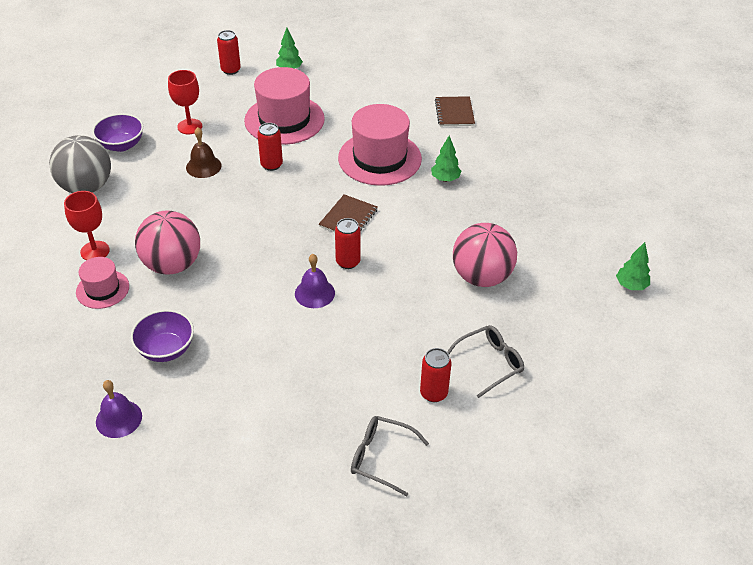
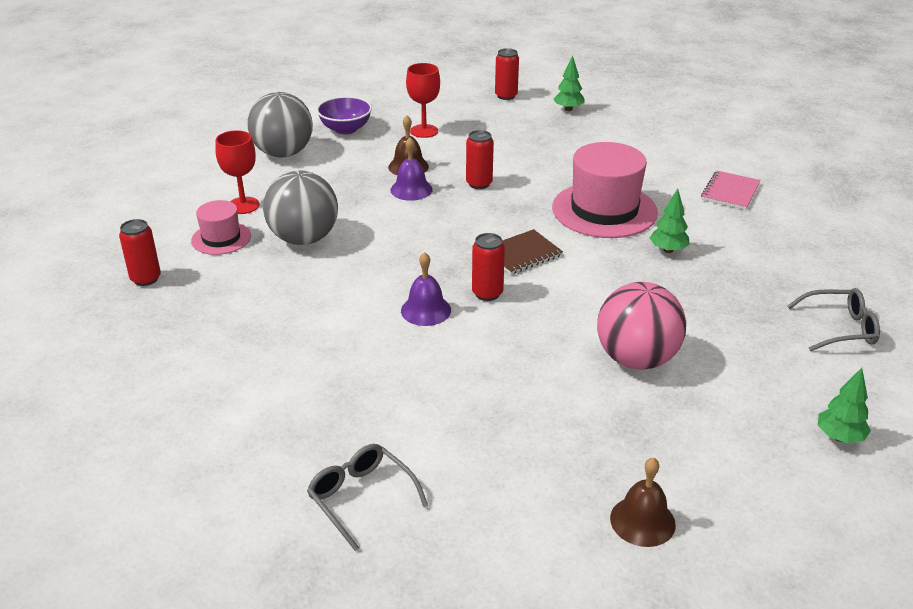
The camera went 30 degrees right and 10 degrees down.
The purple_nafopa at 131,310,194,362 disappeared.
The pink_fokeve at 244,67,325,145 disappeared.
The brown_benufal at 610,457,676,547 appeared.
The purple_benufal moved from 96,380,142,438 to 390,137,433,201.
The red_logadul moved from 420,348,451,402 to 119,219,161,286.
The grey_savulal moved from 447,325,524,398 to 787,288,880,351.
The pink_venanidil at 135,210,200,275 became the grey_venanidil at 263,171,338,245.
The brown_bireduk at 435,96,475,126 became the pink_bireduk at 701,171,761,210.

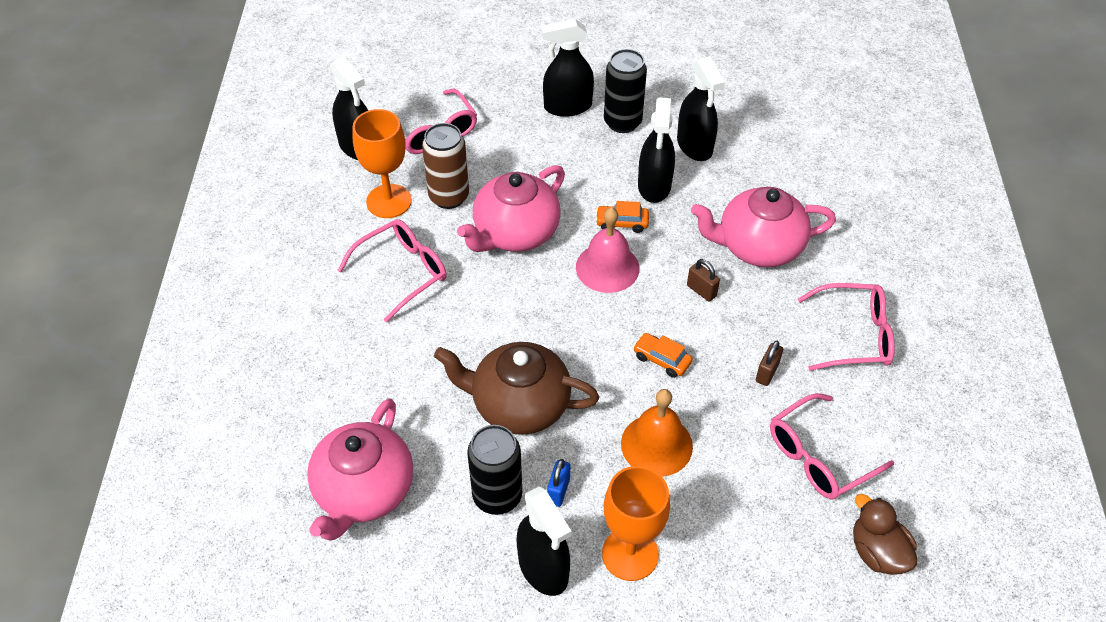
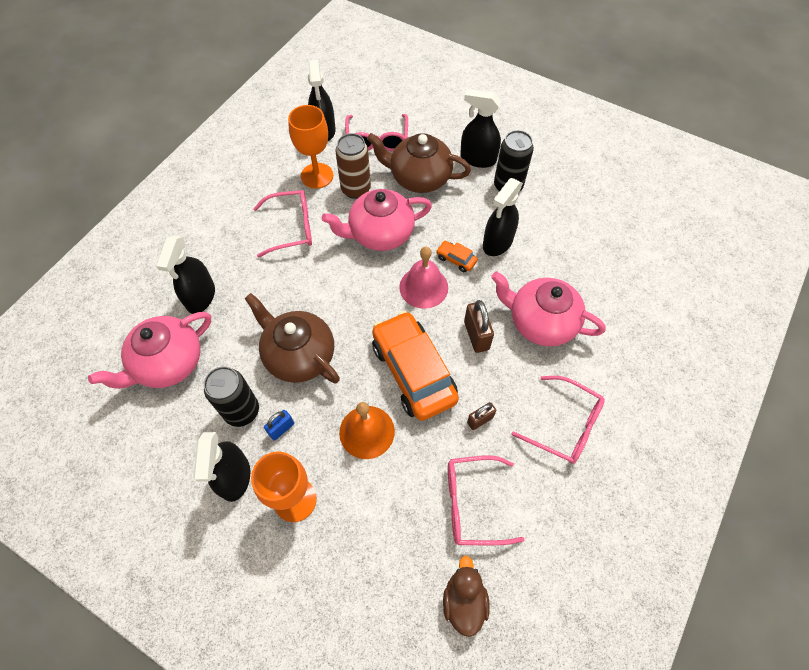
The camera went 30 degrees right and 10 degrees up.
The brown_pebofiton at 367,133,471,193 appeared.
The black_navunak moved from 677,56,725,161 to 156,236,215,314.
The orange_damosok at 633,333,692,378 changed to 2.45 times the size.
The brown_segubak at 687,259,720,302 changed to 1.58 times the size.

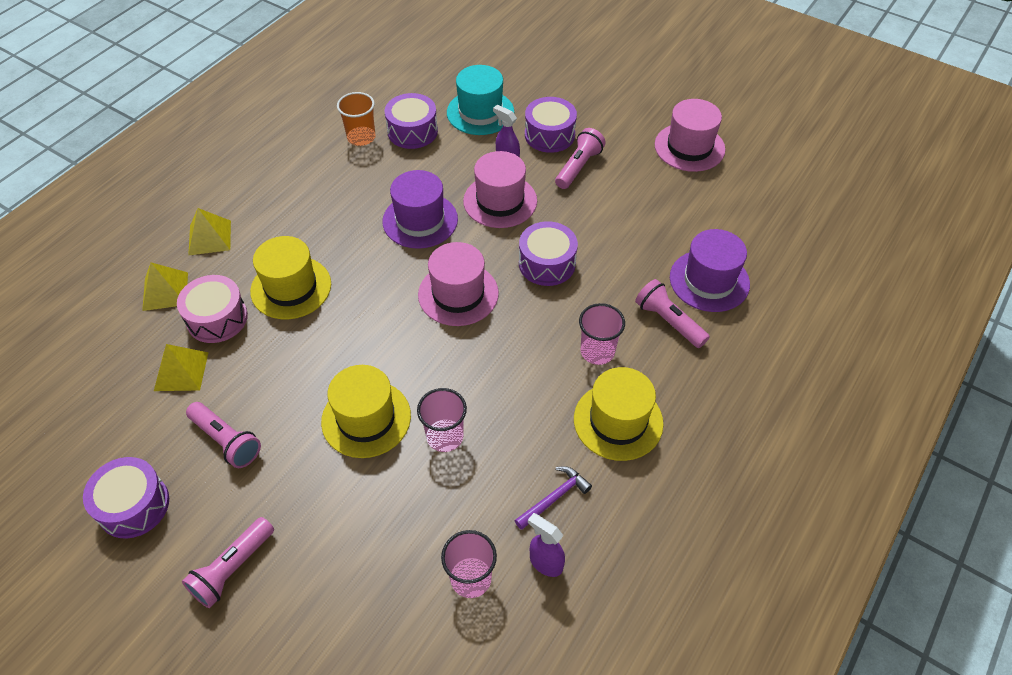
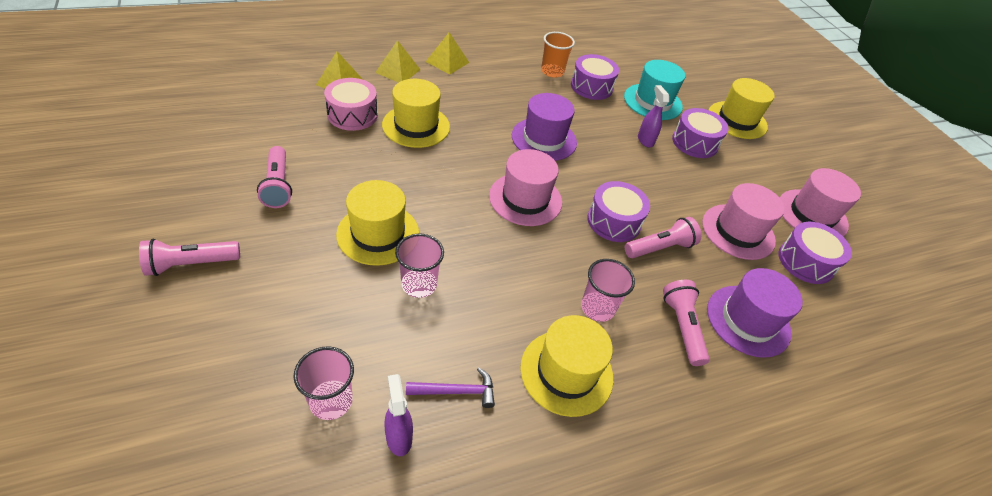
The camera went 30 degrees right and 5 degrees down.
The yellow_fokeve at 709,78,775,139 appeared.
The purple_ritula moved from 83,457,169,539 to 778,222,852,284.
The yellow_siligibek moved from 154,344,209,391 to 426,32,469,75.
The pink_fokeve moved from 463,151,537,228 to 702,183,785,260.
The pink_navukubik moved from 555,128,606,189 to 625,217,701,258.

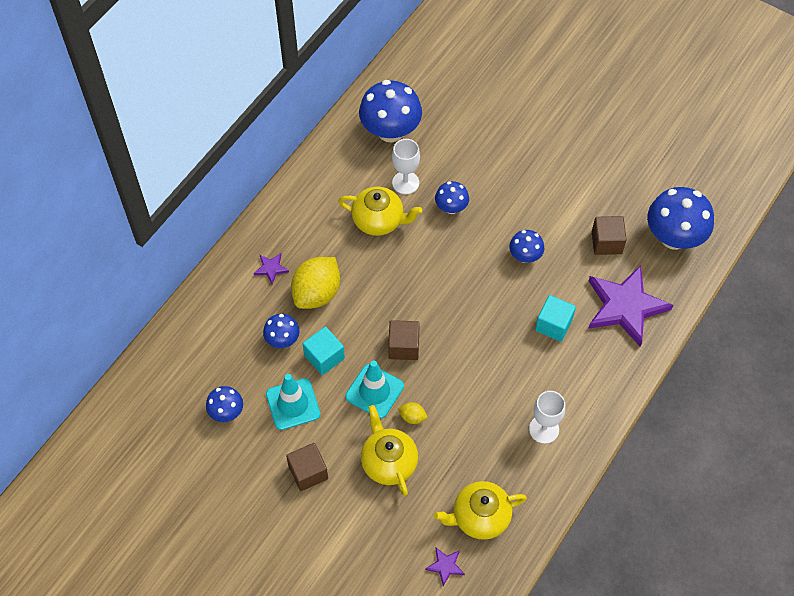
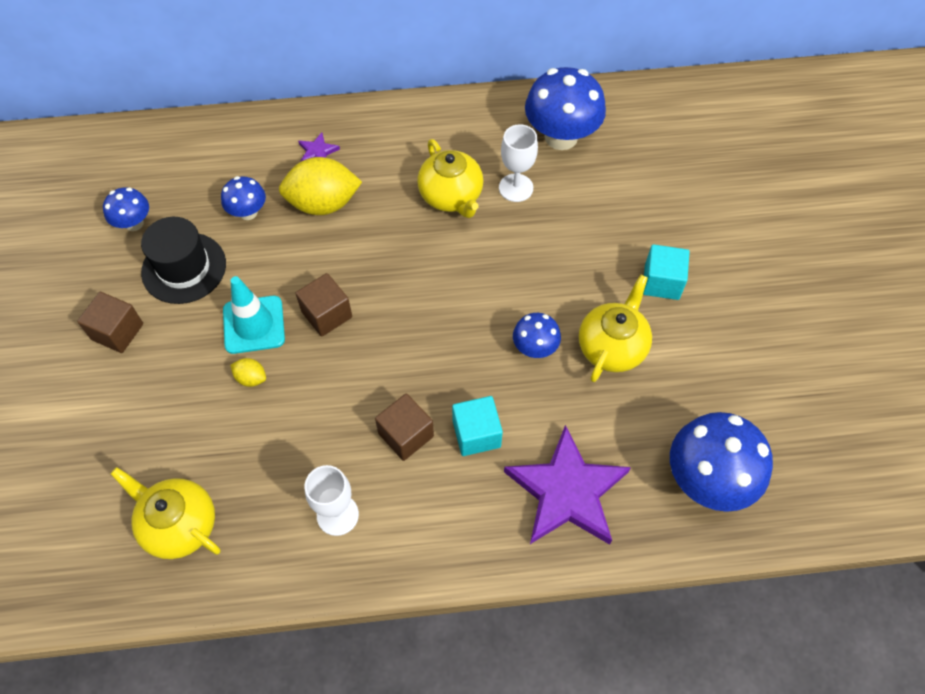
The camera went 50 degrees right and 0 degrees up.
The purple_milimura at 425,548,465,586 disappeared.
The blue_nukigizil at 435,181,469,214 disappeared.
The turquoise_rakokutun moved from 303,326,345,375 to 643,244,689,300.
The yellow_pebofiton moved from 361,405,418,496 to 579,275,652,382.
The brown_rakokutun moved from 592,216,627,255 to 375,393,434,461.
The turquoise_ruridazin at 266,374,320,430 was replaced by the black_fokeve at 141,217,226,304.
The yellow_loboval at 398,402,427,424 turned 45 degrees counterclockwise.

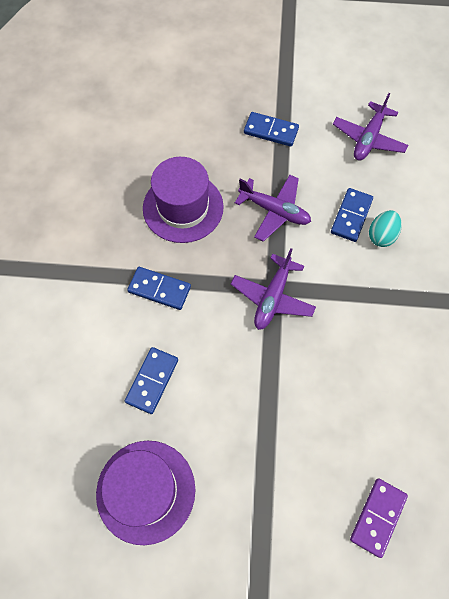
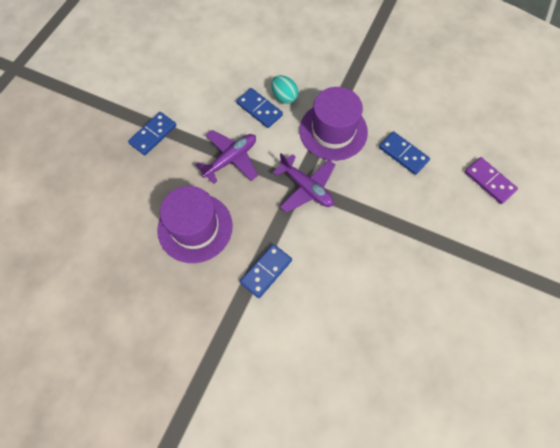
The camera went 70 degrees left and 0 degrees up.
The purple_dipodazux at 333,93,408,160 disappeared.
The purple_fokeve moved from 96,441,195,545 to 299,87,368,161.
The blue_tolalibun moved from 125,347,178,414 to 379,131,430,175.

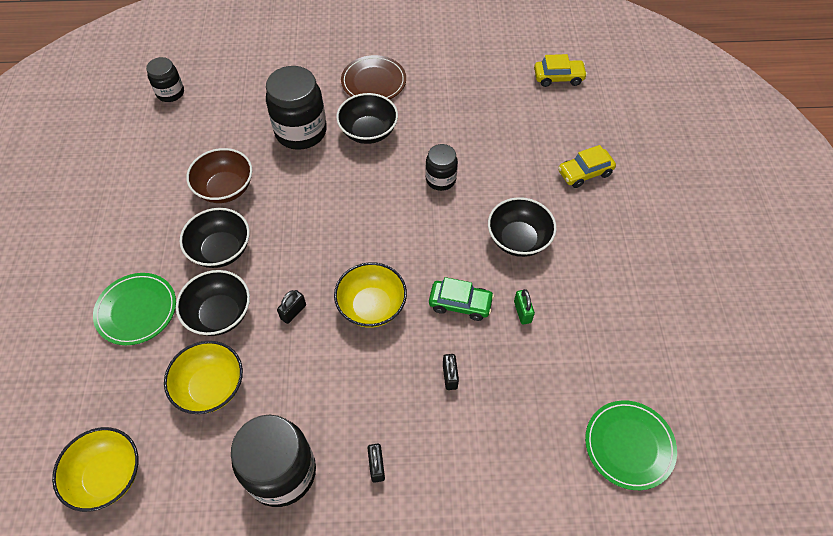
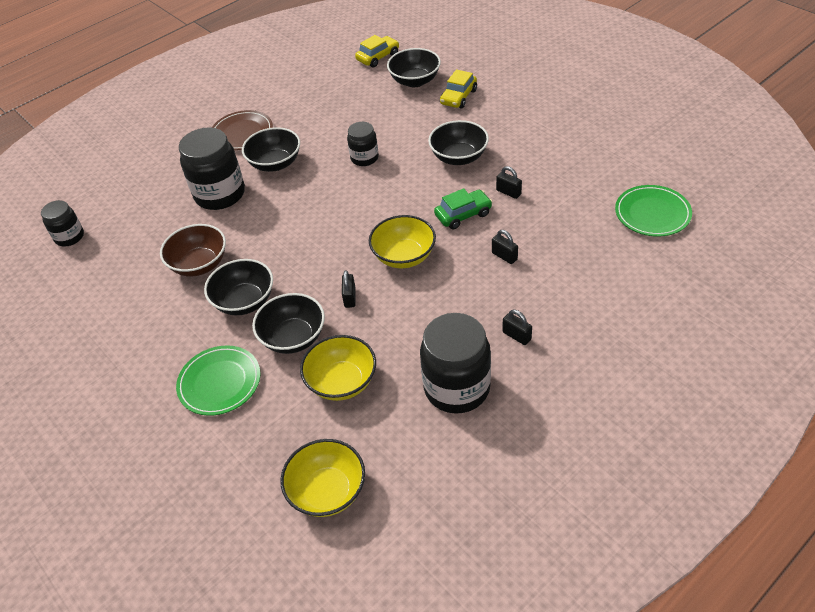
The camera went 35 degrees left and 10 degrees down.
The black_nafopa at 387,48,441,87 appeared.
The green_segubak at 514,289,535,325 became the black_segubak at 496,166,522,199.

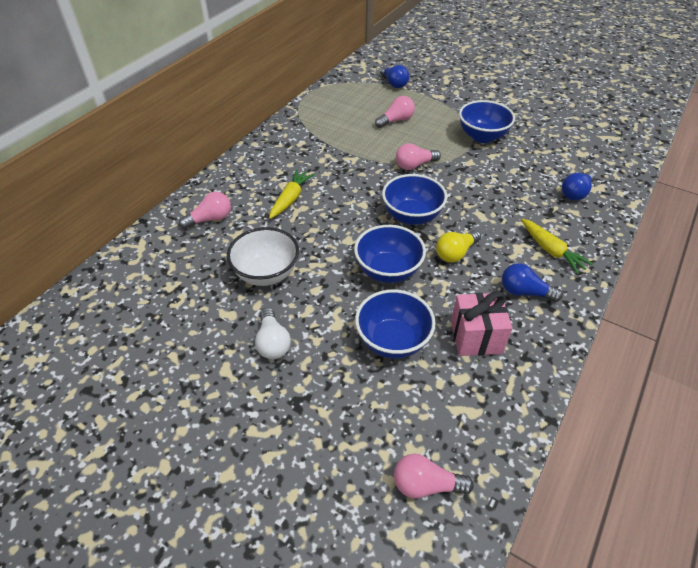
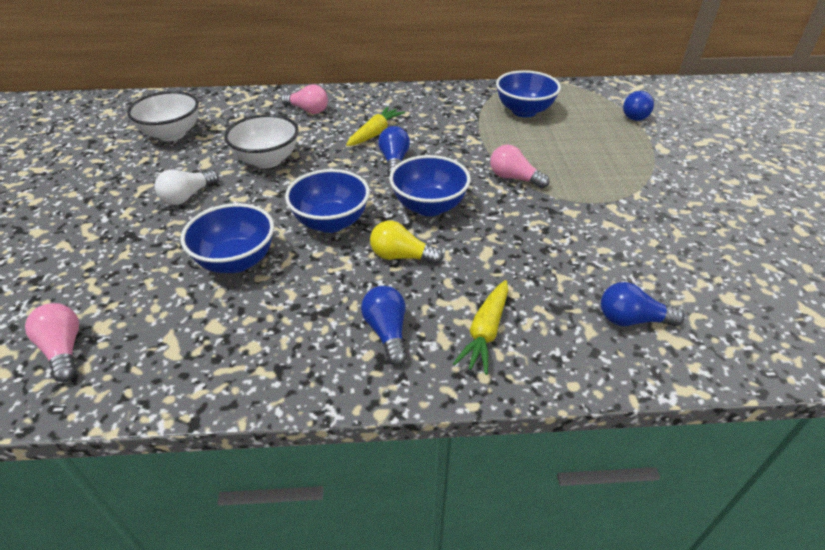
The camera went 55 degrees right and 5 degrees down.
The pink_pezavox at 375,96,415,128 disappeared.
The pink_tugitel at 451,291,512,356 disappeared.
The white_nafopa at 127,91,199,141 appeared.
The blue_pezavox at 378,126,410,176 appeared.
The blue_nafopa moved from 459,100,515,143 to 496,70,561,117.
The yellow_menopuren at 269,169,314,219 turned 45 degrees counterclockwise.

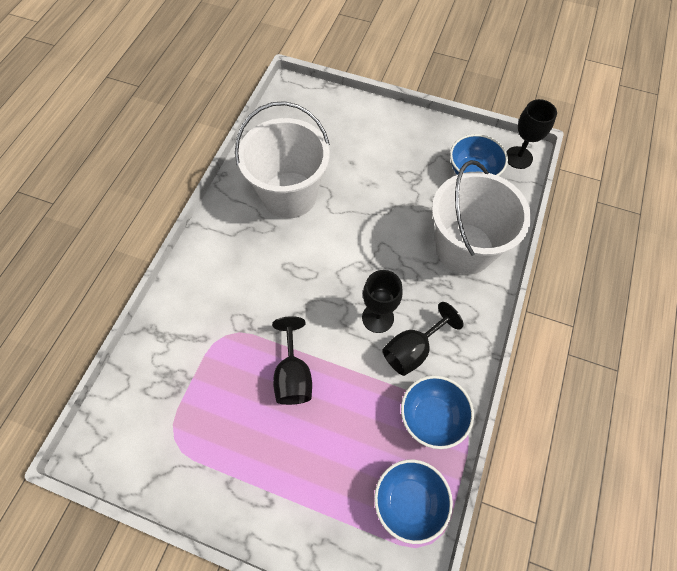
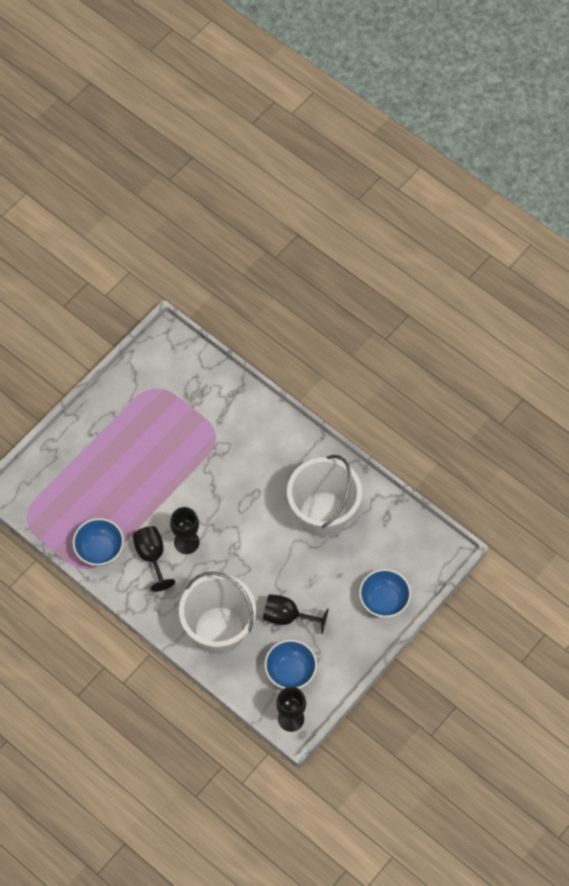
The camera went 110 degrees right and 0 degrees up.
The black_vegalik moved from 272,316,312,405 to 263,594,329,634.
The blue_nafopa moved from 374,459,453,544 to 359,569,411,618.

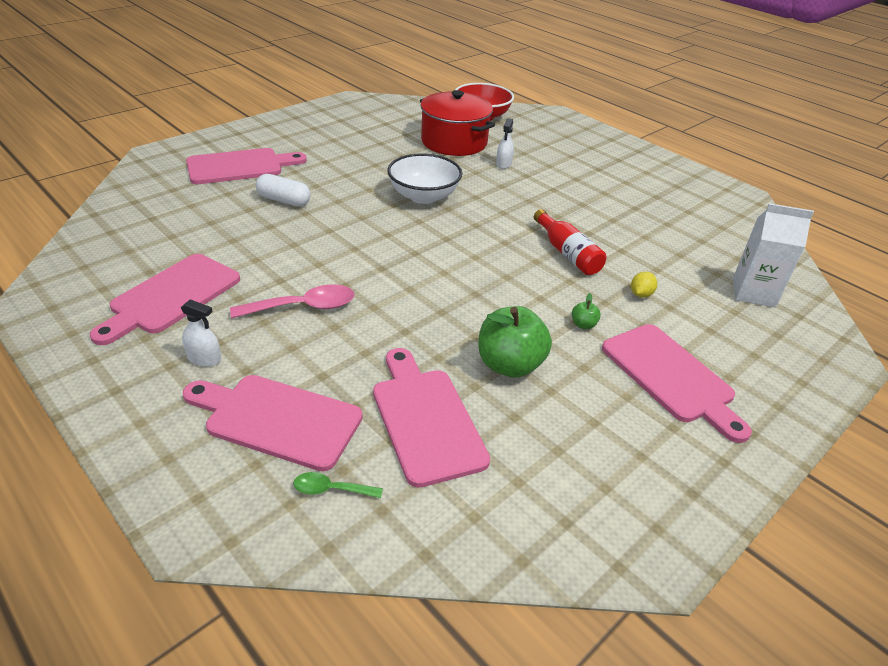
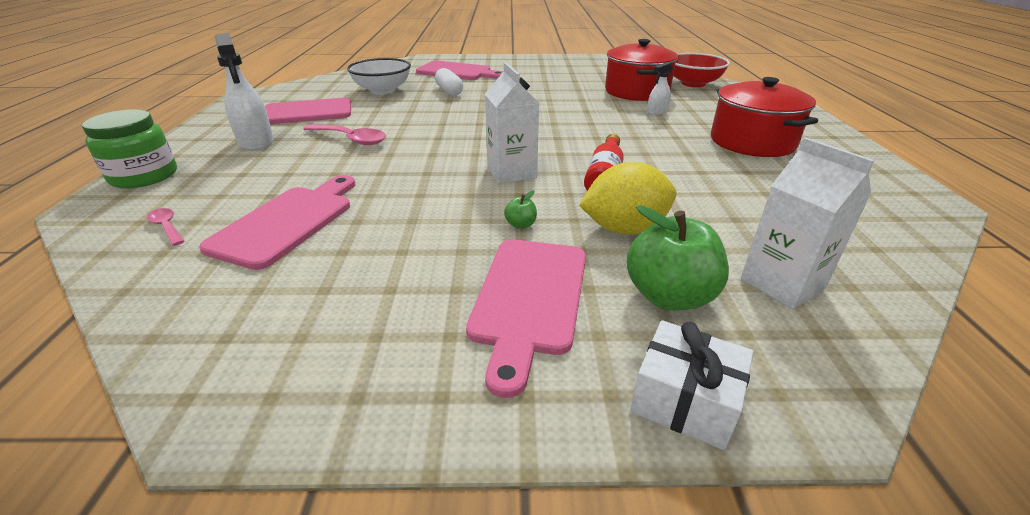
The camera went 45 degrees right and 5 degrees down.
The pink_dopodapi at 183,375,363,471 disappeared.
The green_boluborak at 82,110,177,189 appeared.
The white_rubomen at 485,62,539,184 appeared.
The white_tugitel at 630,320,753,450 appeared.
The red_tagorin at 711,77,818,157 appeared.
The white_nafopa moved from 387,153,462,204 to 347,58,411,94.
The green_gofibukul moved from 478,306,552,378 to 626,205,729,311.
The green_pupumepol at 294,472,383,498 became the pink_pupumepol at 147,208,184,246.
The white_navunak at 181,299,221,367 changed to 1.85 times the size.
The yellow_loboval at 631,272,657,298 changed to 2.25 times the size.

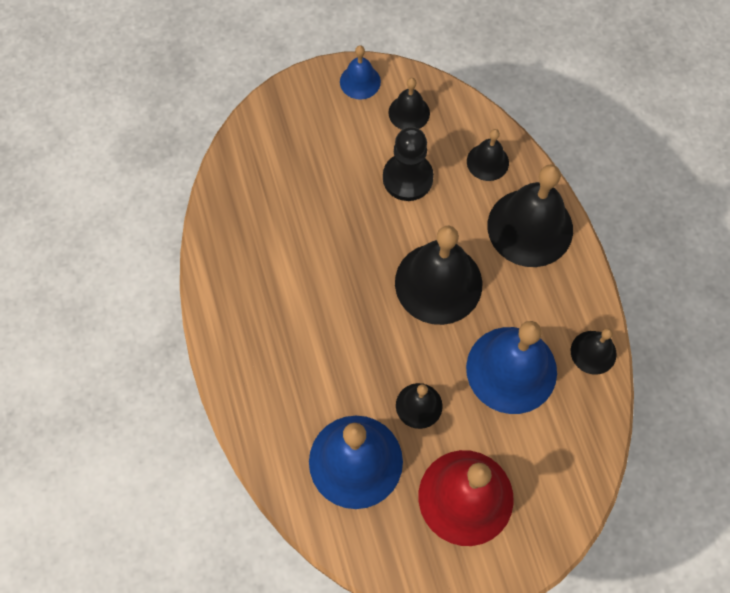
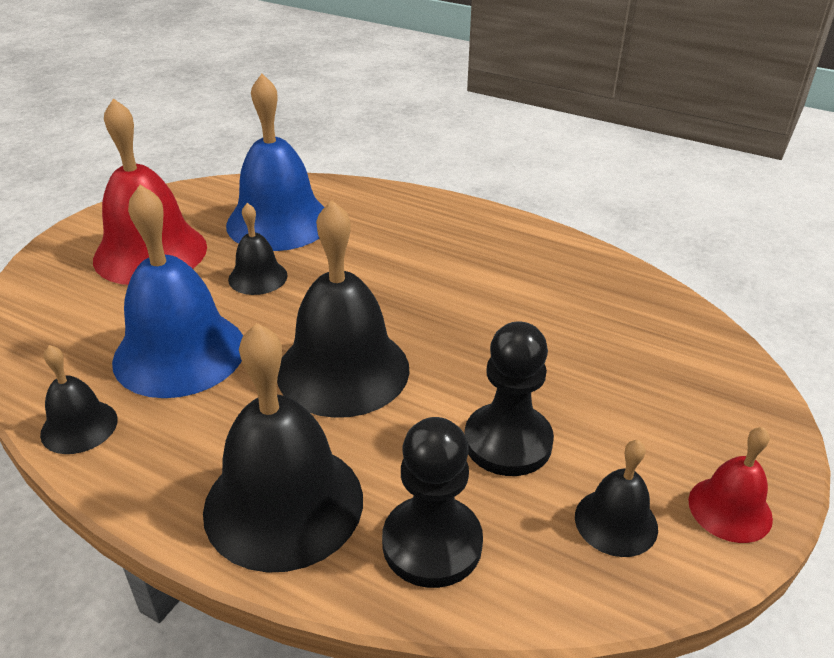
The camera went 135 degrees right and 30 degrees down.
The black_benufal at 467,129,509,181 was replaced by the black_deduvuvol at 382,417,483,588.
The blue_benufal at 340,45,381,100 became the red_benufal at 689,427,773,543.

